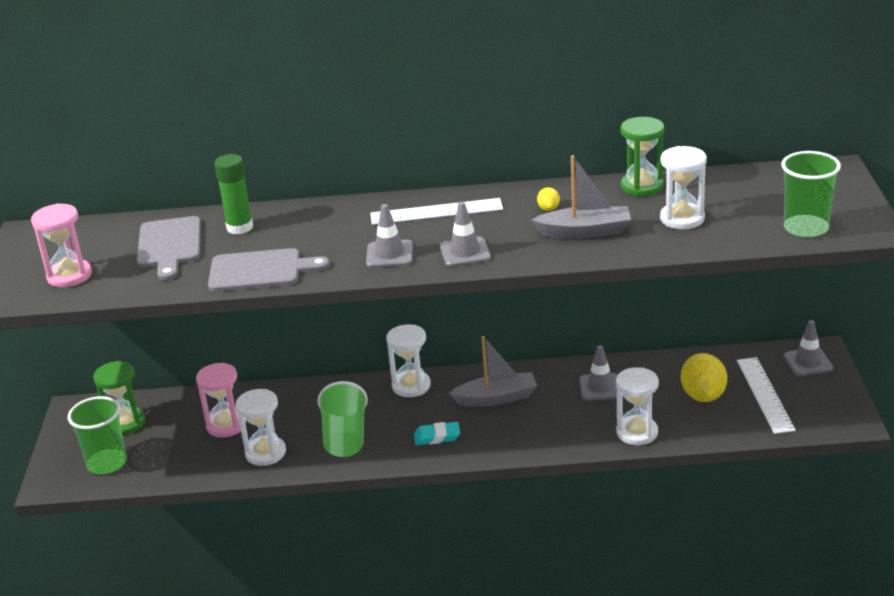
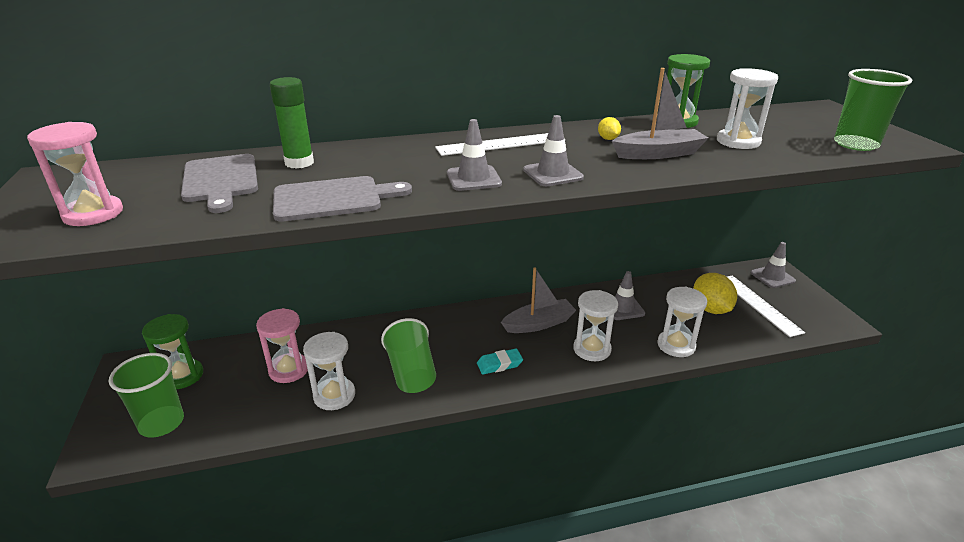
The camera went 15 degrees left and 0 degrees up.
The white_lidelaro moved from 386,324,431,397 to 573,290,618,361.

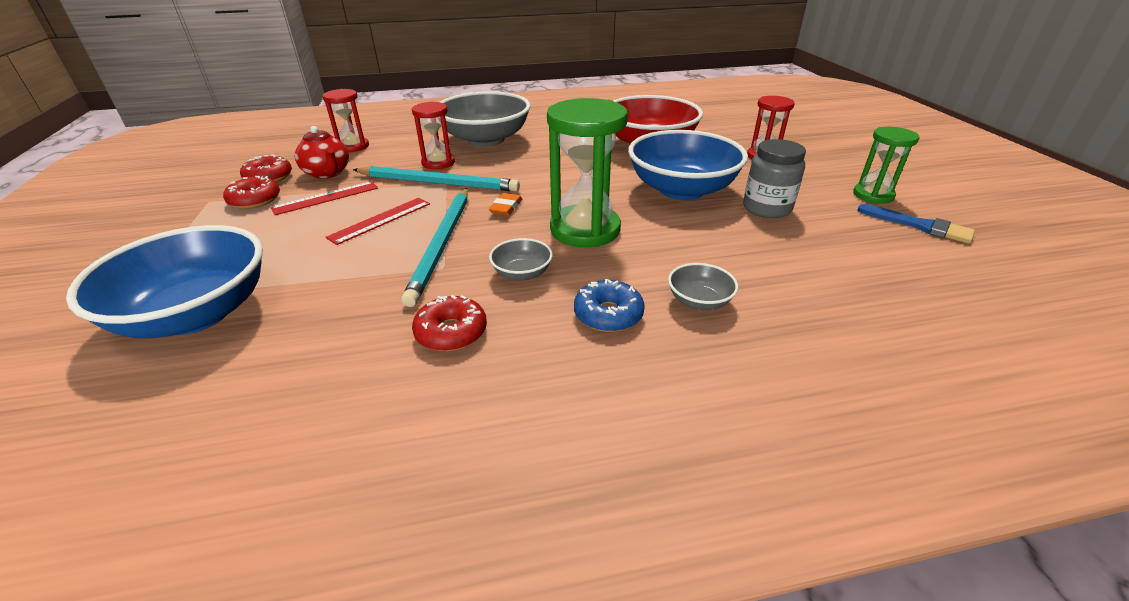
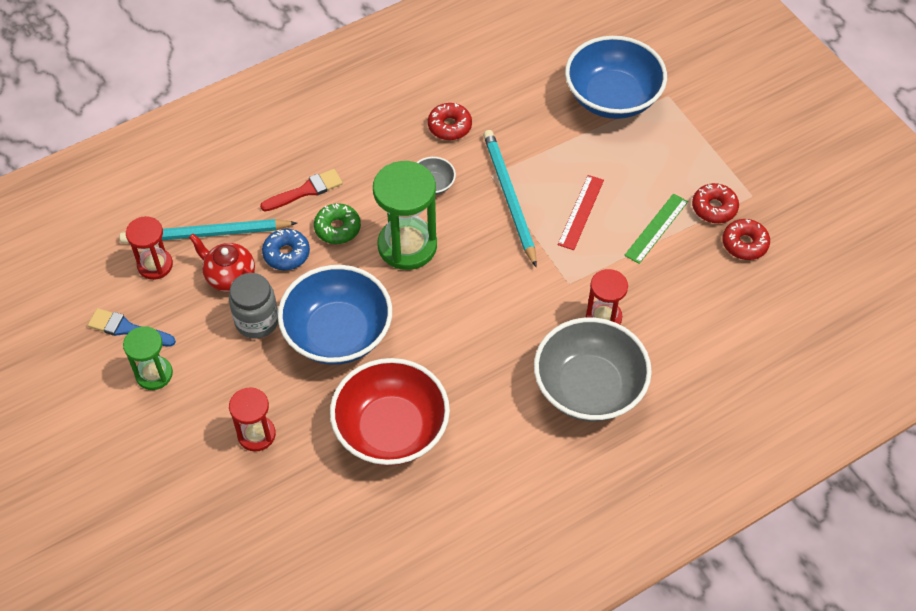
The camera went 160 degrees right and 20 degrees up.
The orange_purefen at 489,193,522,216 disappeared.
The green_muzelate at 314,203,361,244 appeared.
The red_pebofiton moved from 295,126,349,179 to 189,234,255,292.
The red_lidelaro moved from 323,89,369,152 to 126,216,173,280.
The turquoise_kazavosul moved from 353,166,520,192 to 119,219,297,243.
The blue_muzelate moved from 574,279,645,332 to 262,229,310,270.
The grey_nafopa at 668,263,738,310 was replaced by the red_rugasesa at 260,169,343,211.
The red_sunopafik at 271,181,378,215 became the green_sunopafik at 624,193,688,264.

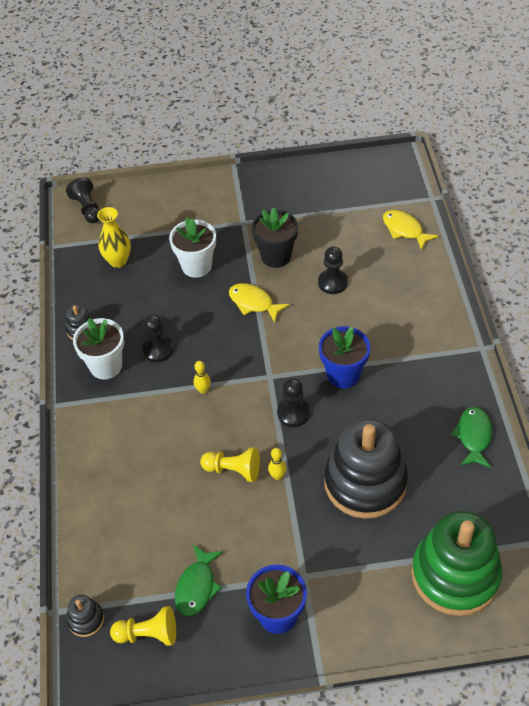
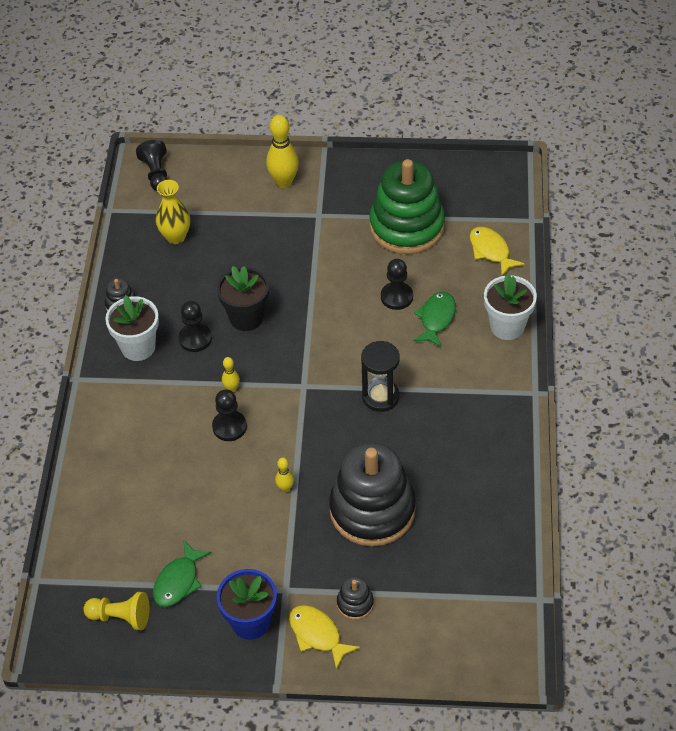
The camera went 10 degrees right and 0 degrees up.
The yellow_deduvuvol at 200,447,260,482 disappeared.
The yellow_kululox at 266,115,299,188 appeared.
The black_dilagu moved from 67,595,104,637 to 337,576,374,620.
The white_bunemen moved from 169,217,216,278 to 484,274,537,340.
The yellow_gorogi moved from 229,283,289,323 to 289,605,360,670.
The black_bunemen moved from 251,207,298,268 to 217,266,269,331.
The black_deduvuvol moved from 277,378,310,427 to 212,390,247,441.
The green_dilagu moved from 411,511,502,616 to 369,159,445,254.
The green_gorogi moved from 451,407,492,468 to 413,292,456,348.
The blue_bunemen at 319,326,370,389 was replaced by the black_lidelaro at 361,341,400,412.

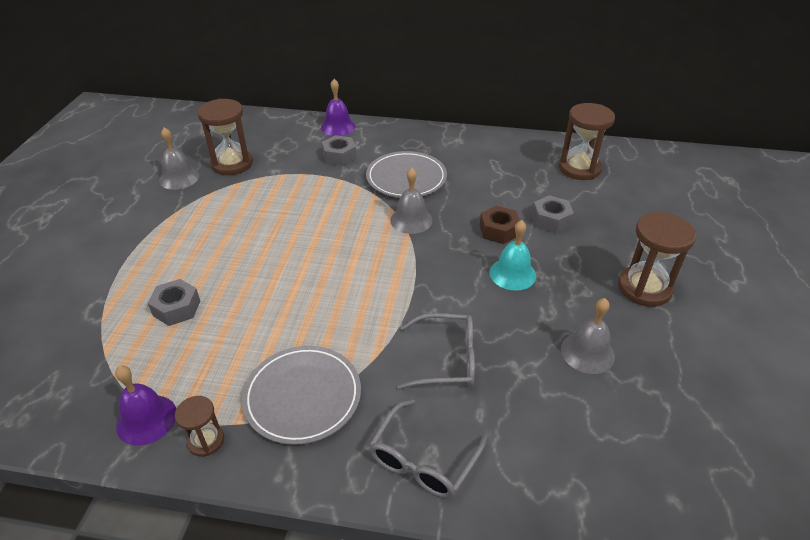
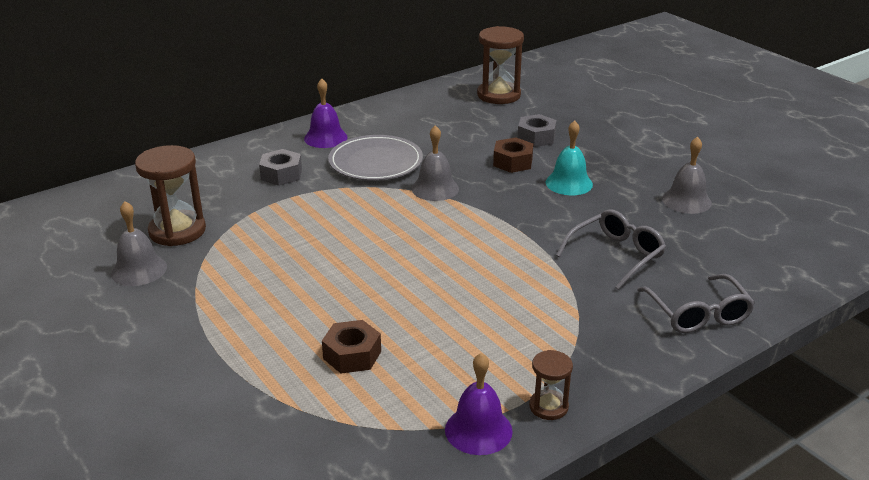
The camera went 45 degrees left and 10 degrees down.
The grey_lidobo at 242,346,361,445 disappeared.
The brown_lidelaro at 618,212,696,307 disappeared.
The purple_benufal moved from 321,79,355,136 to 304,79,348,148.
The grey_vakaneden at 148,279,200,326 became the brown_vakaneden at 322,320,381,374.

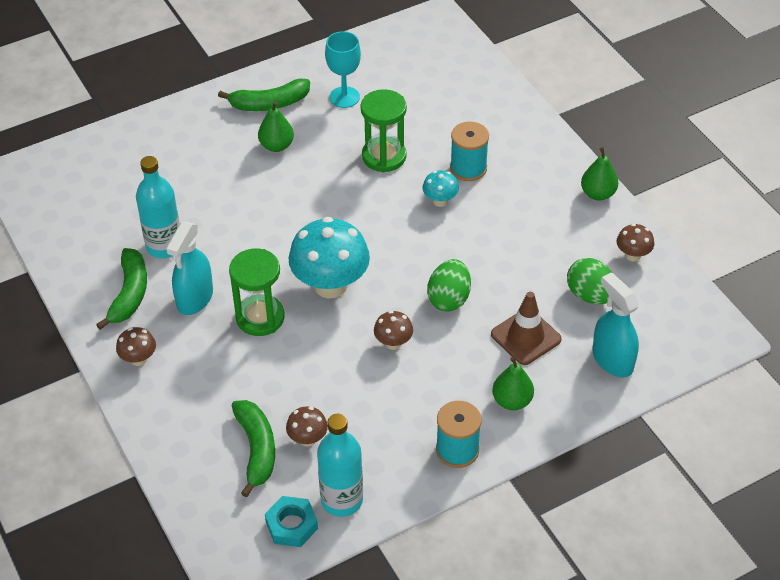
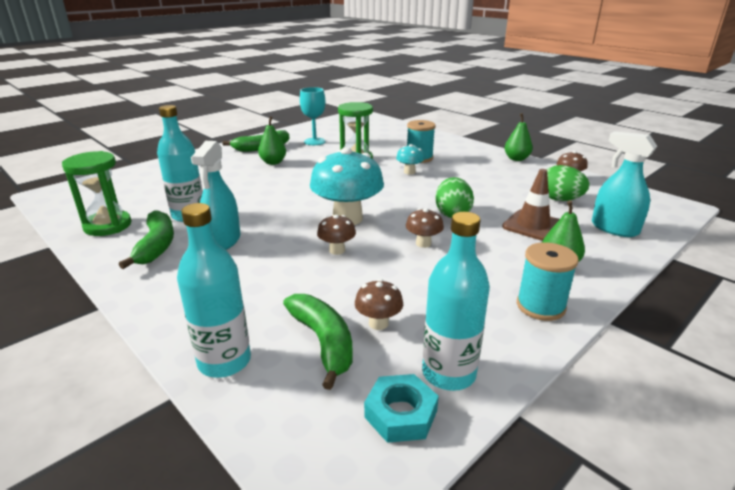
The camera went 15 degrees left and 20 degrees down.
The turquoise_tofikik at 177,203,251,378 appeared.
The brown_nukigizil moved from 116,327,156,366 to 317,215,356,255.
The green_lidelaro moved from 229,248,285,336 to 62,151,132,236.

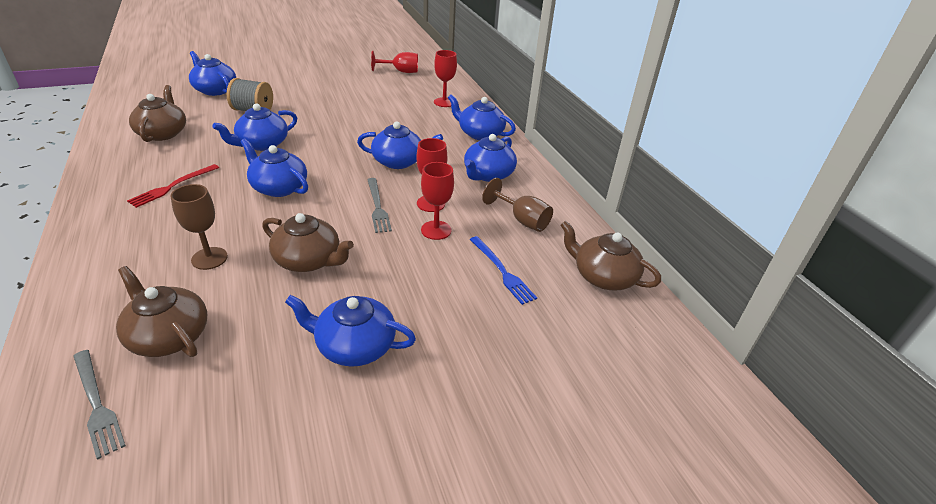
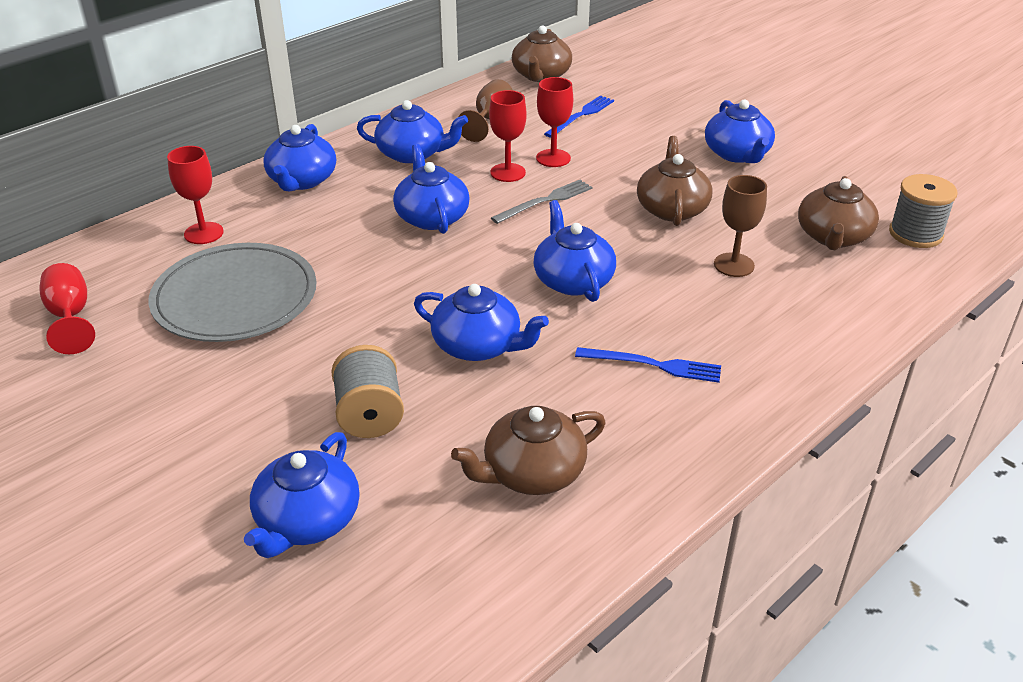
The camera went 110 degrees left and 0 degrees up.
The grey_lidobo at 149,243,317,342 appeared.
The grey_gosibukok at 73,350,126,460 was replaced by the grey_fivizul at 889,174,957,248.
The red_gosibukok at 127,164,219,208 became the blue_gosibukok at 575,347,721,383.
The blue_pebofiton at 240,138,308,197 turned 150 degrees clockwise.

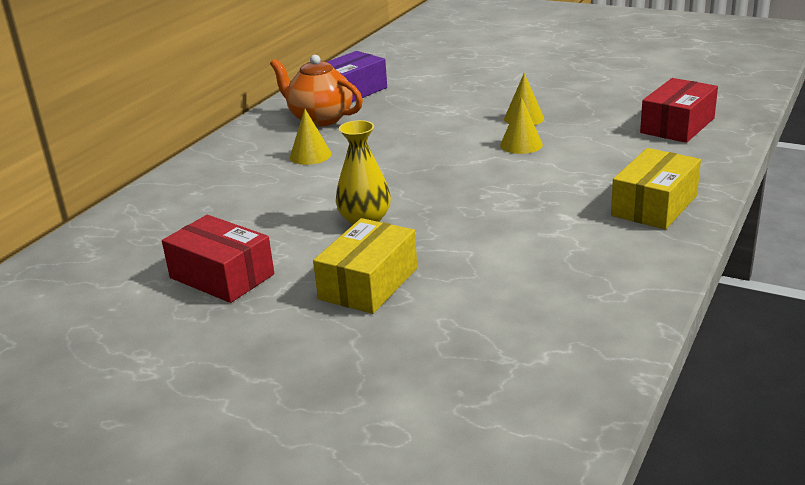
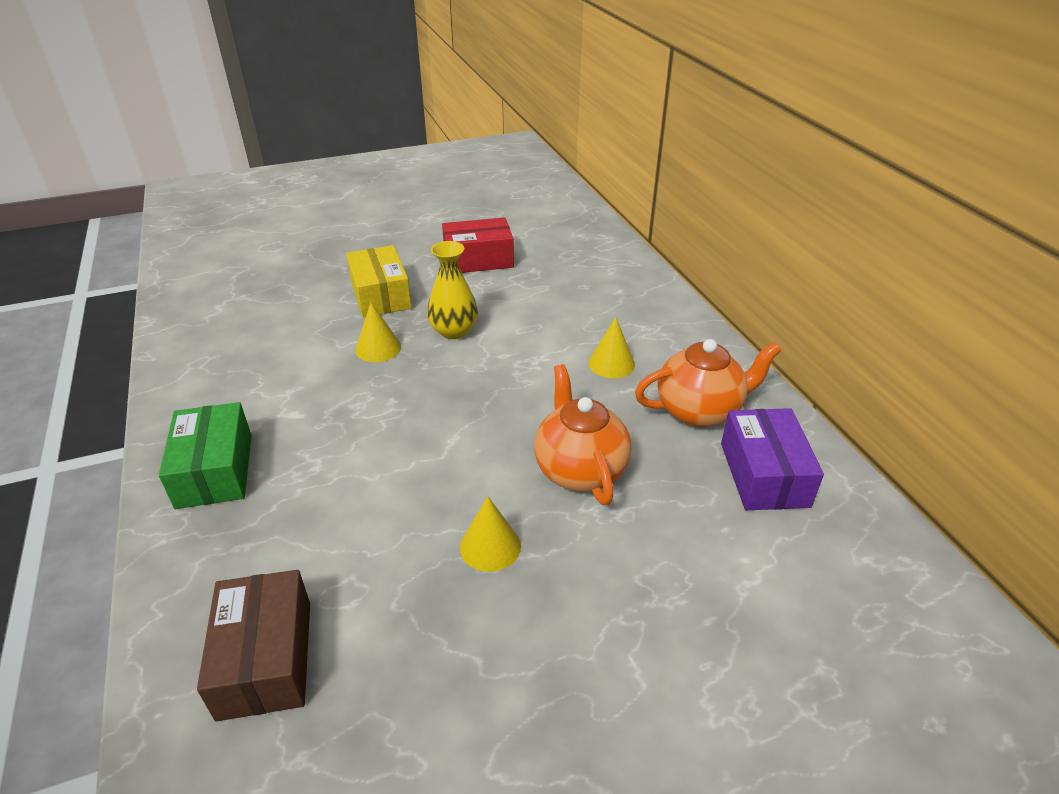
The camera went 130 degrees right and 10 degrees up.
The orange_pebofiton at 534,364,631,505 appeared.
The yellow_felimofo moved from 500,97,543,154 to 355,303,401,362.
The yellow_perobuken at 611,148,701,230 became the green_perobuken at 159,402,252,509.
The red_perobuken at 640,78,718,143 became the brown_perobuken at 197,570,310,722.

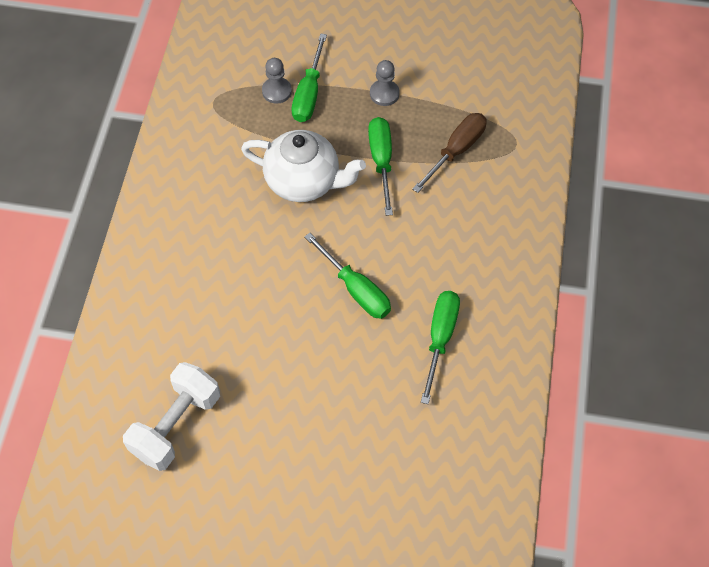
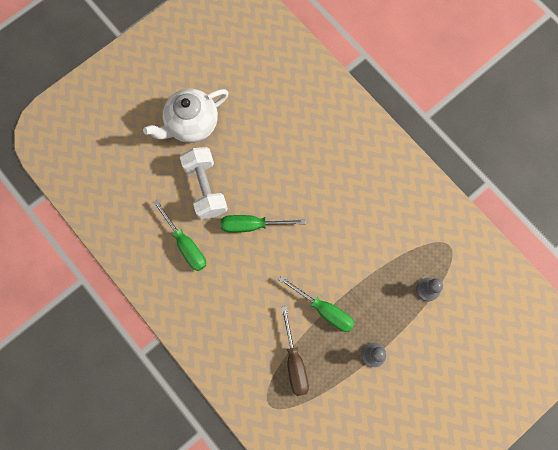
The camera went 130 degrees right and 15 degrees up.
The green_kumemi at 292,34,327,122 disappeared.
The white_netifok moved from 123,362,220,471 to 180,147,228,219.
The white_pebofiton moved from 241,130,366,202 to 143,89,229,143.

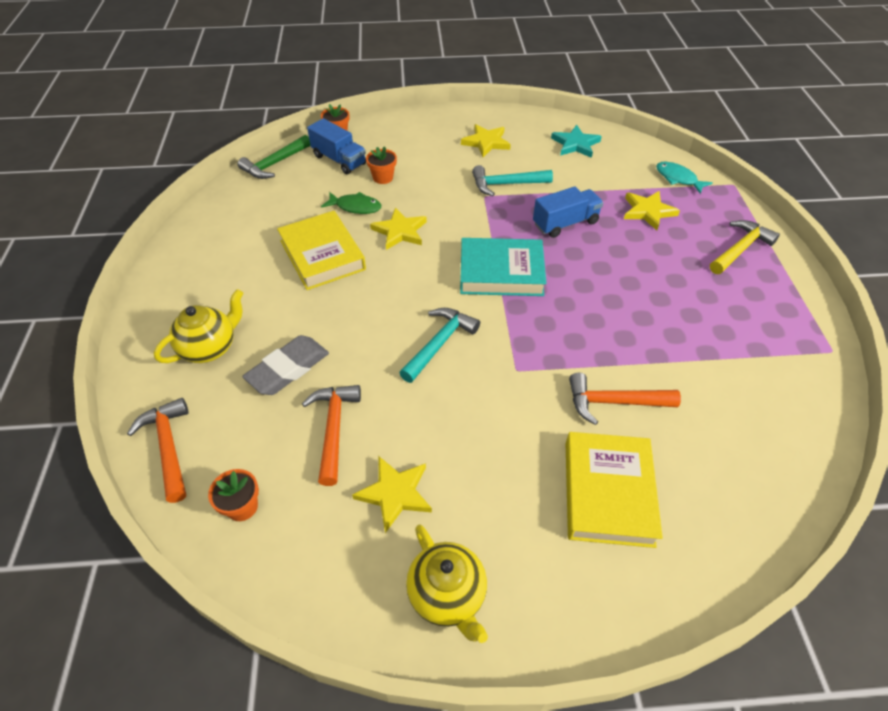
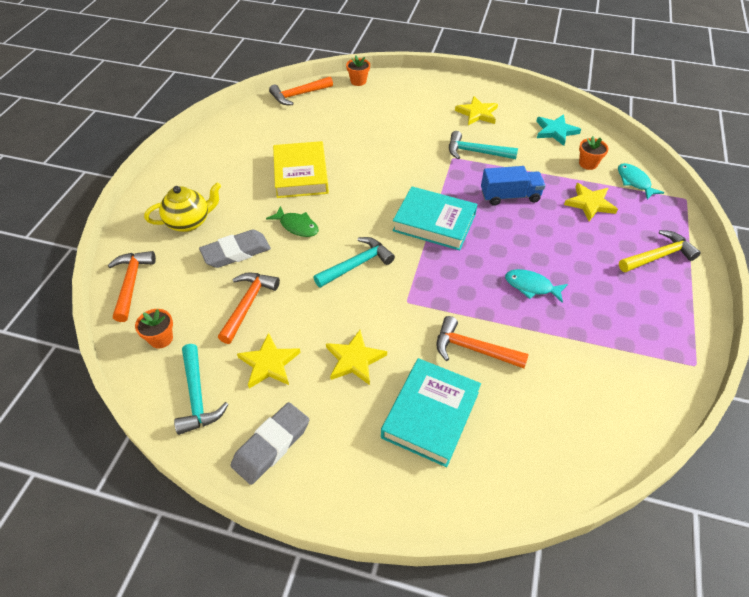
The camera went 20 degrees right and 0 degrees up.
The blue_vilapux at 307,118,366,174 disappeared.
The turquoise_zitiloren at 174,344,229,435 appeared.
The turquoise_gorogi at 505,269,568,303 appeared.
The green_gorogi moved from 321,192,381,214 to 266,206,319,237.
The orange_bunemen moved from 366,146,397,184 to 579,136,609,170.
The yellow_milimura moved from 370,208,427,250 to 326,330,387,385.
The yellow_pebofiton at 406,524,488,643 was replaced by the grey_purefen at 231,402,309,485.
The green_zitiloren at 238,135,310,179 became the orange_zitiloren at 269,77,333,105.
The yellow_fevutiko at 566,432,663,548 became the turquoise_fevutiko at 381,358,481,467.

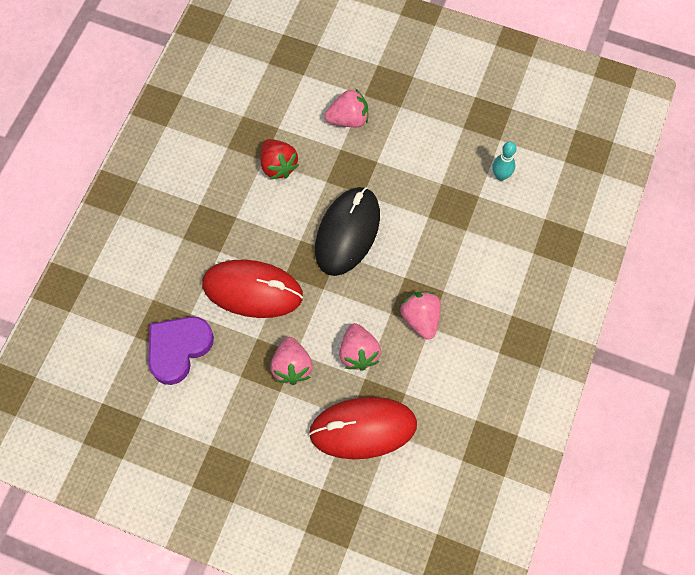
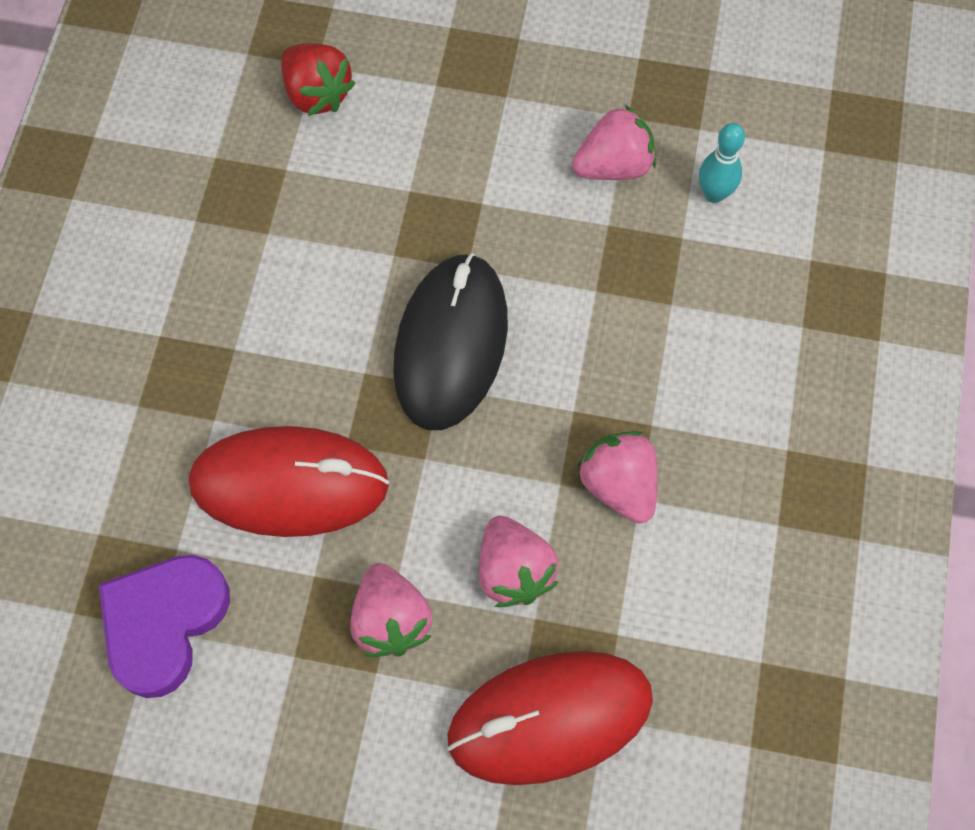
The camera went 10 degrees left and 0 degrees up.
The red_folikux moved from 260,139,299,180 to 281,43,355,116.
The pink_folikux moved from 325,88,368,128 to 572,104,656,180.

